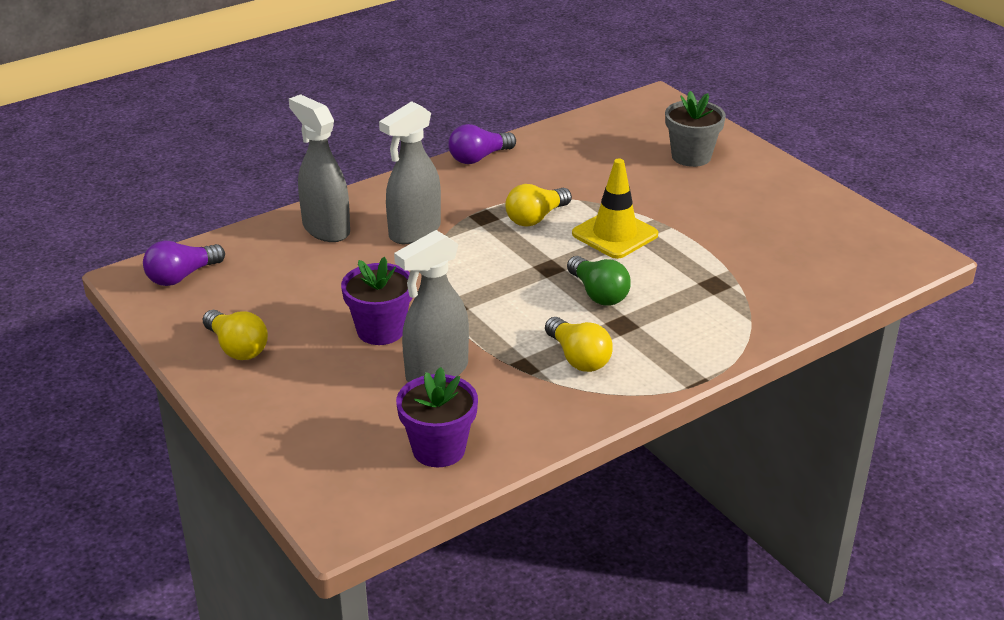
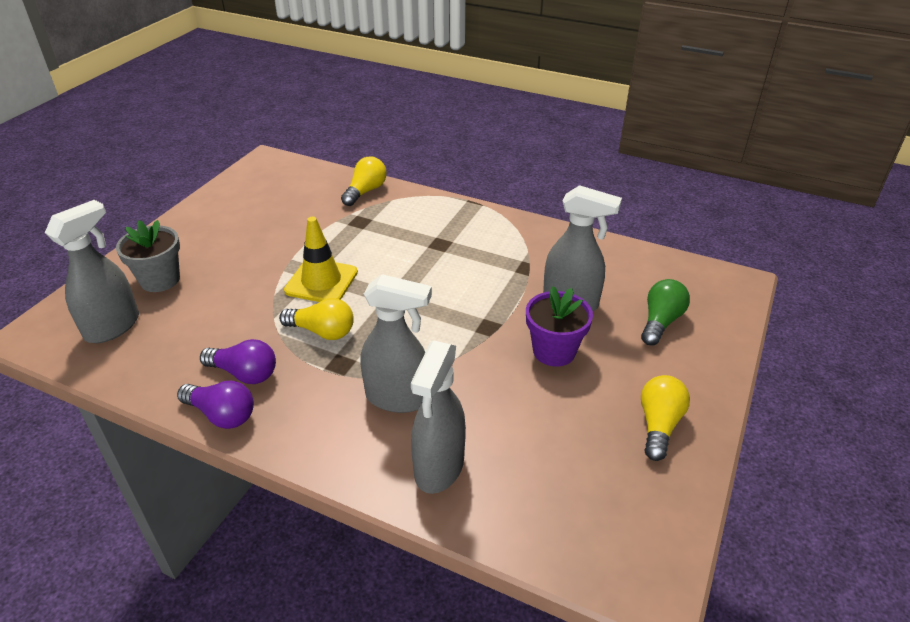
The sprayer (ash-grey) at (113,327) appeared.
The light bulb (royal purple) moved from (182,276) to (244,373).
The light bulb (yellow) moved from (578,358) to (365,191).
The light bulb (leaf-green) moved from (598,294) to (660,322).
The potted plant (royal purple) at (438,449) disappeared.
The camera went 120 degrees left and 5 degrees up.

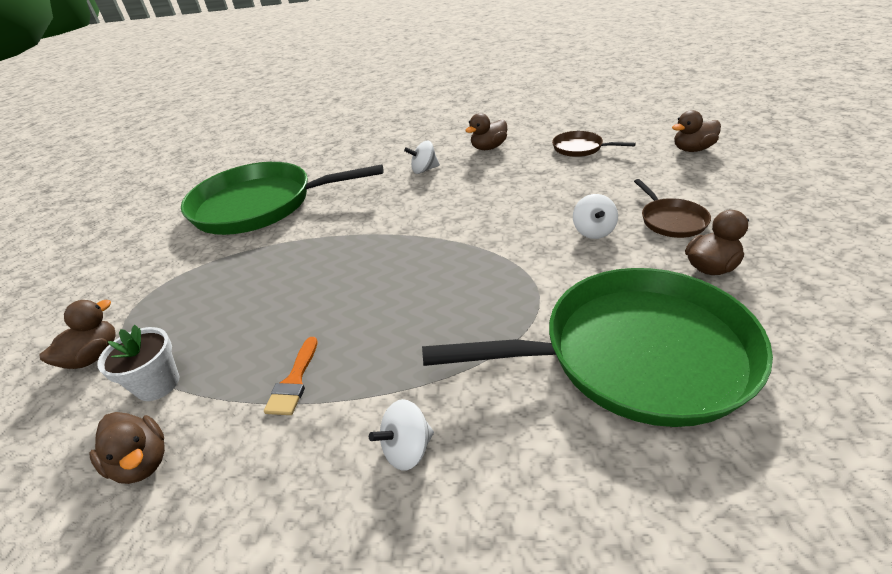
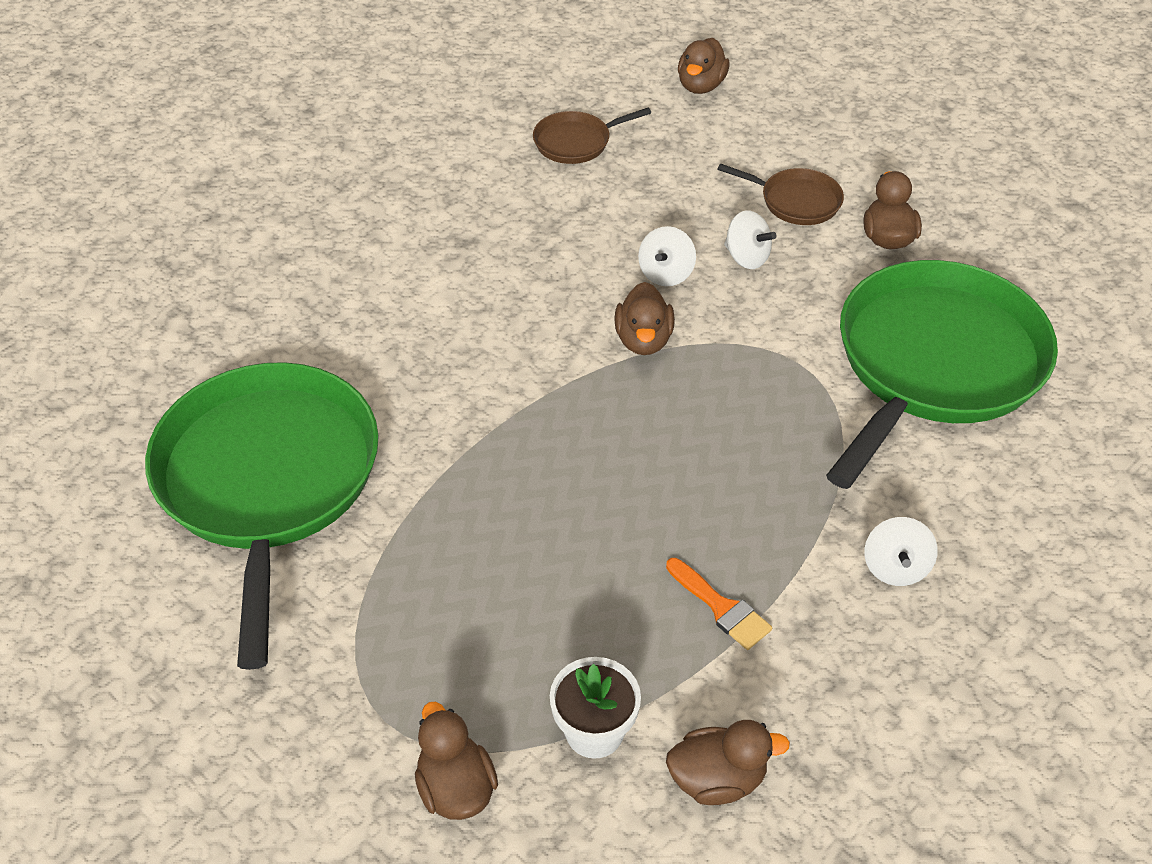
The pan (leaf-green) at (260,205) turned 135 degrees clockwise.
The rubber duck (dark brown) moved from (488,148) to (643,340).
The whirligig (pure white) moved from (424,170) to (666,274).
The camera went 55 degrees left and 10 degrees up.

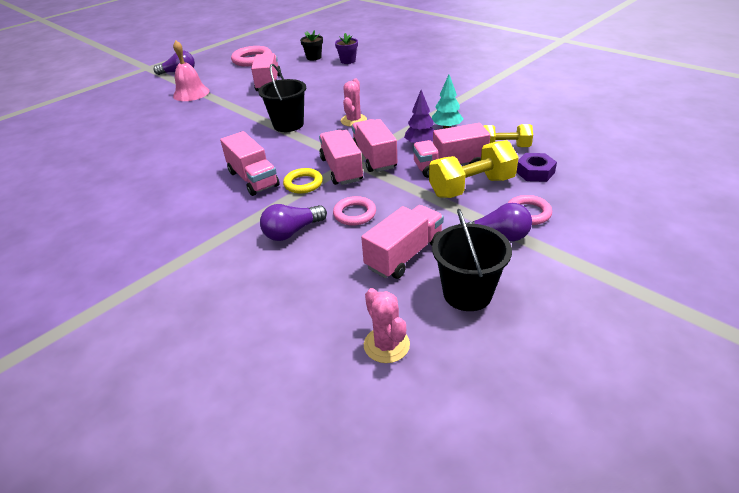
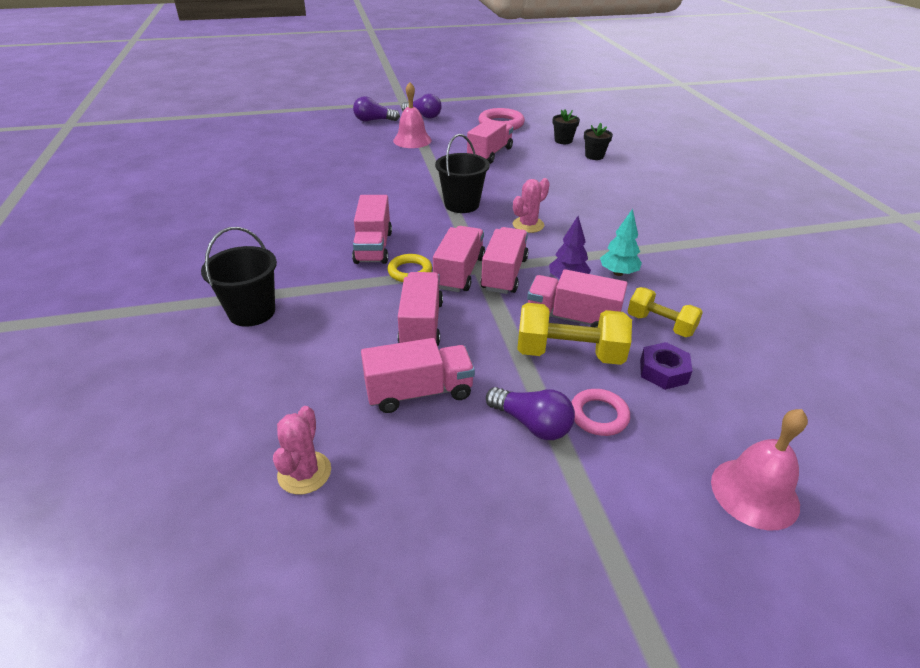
The pail (ebony) moved from (467,293) to (252,312).
The light bulb (royal purple) moved from (292,232) to (374,120).
The hoop (rosy) at (354,214) was replaced by the lorry (rosy) at (421,325).
The potted plant (royal purple) at (348,61) became the potted plant (ebony) at (594,156).
The bell (rosy) at (754,493) appeared.
The camera went 30 degrees right and 0 degrees up.

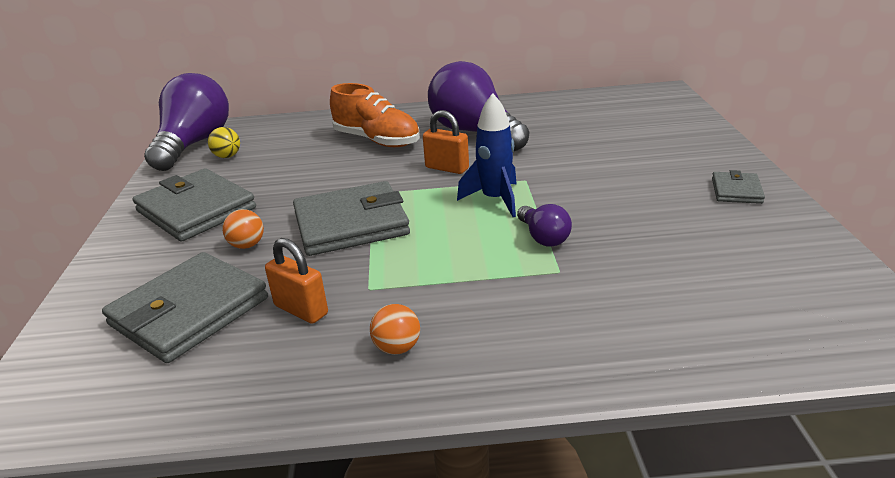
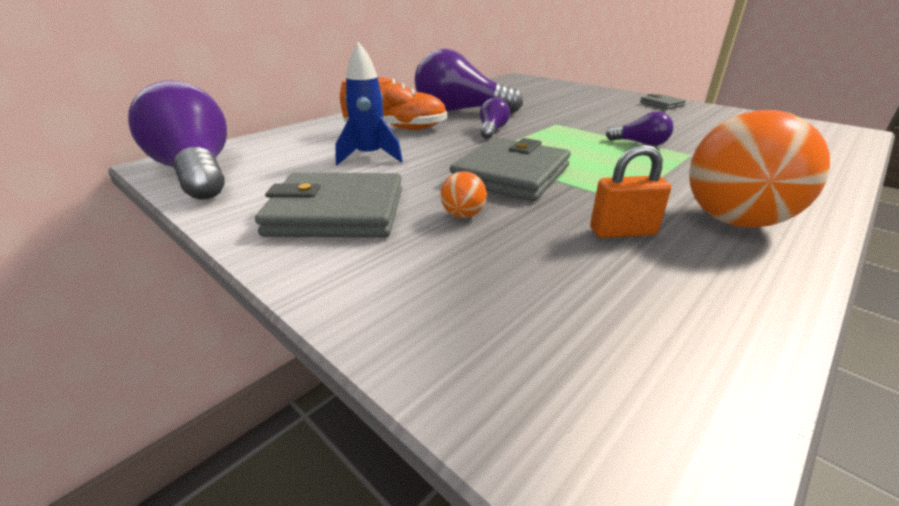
The toy rocket (blue) moved from (495,200) to (369,156).
The lock (orange-coloured) at (447,168) was replaced by the light bulb (royal purple) at (492,130).
The ball (orange-coloured) at (397,348) changed to 2.33 times the size.
The billfold (ash-grey) at (189,311) disappeared.
The ball (yellow) at (227,156) disappeared.
The camera went 45 degrees left and 0 degrees up.

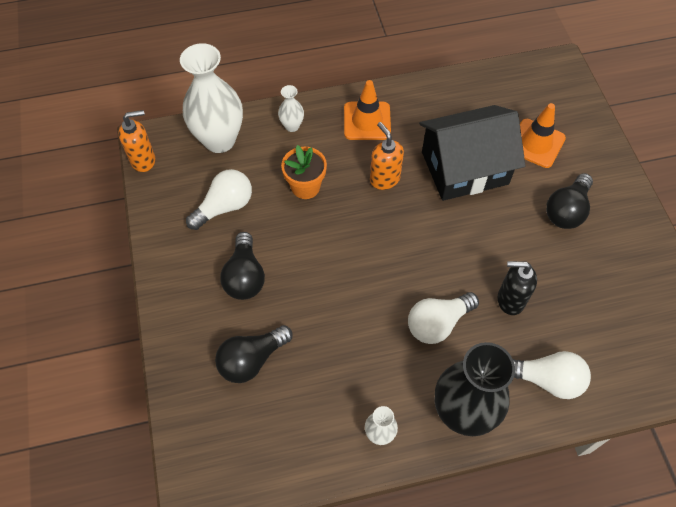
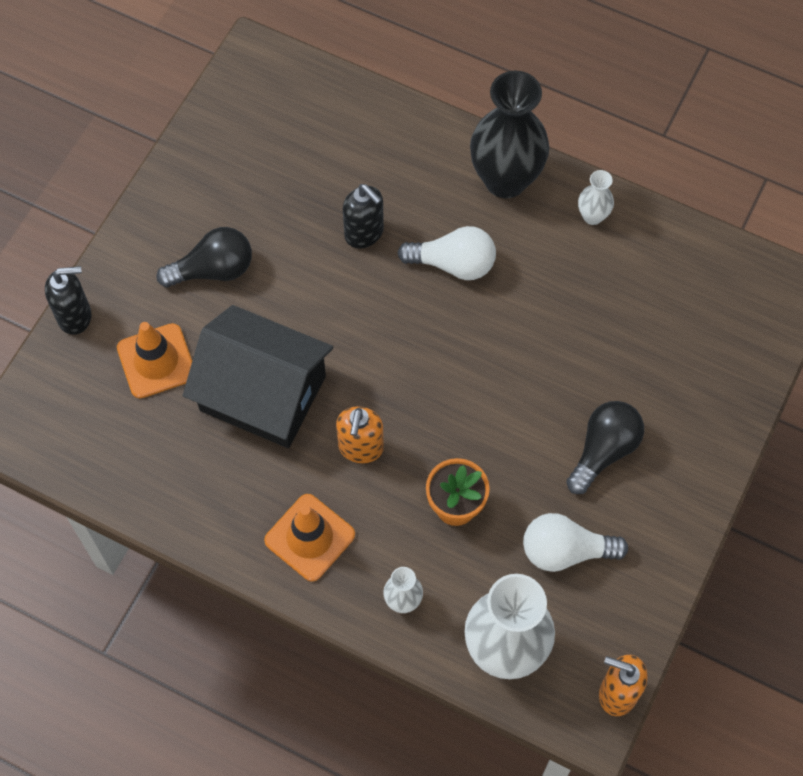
The pump bottle (ebony) at (75,316) appeared.
The light bulb (ebony) at (252,360) disappeared.
The light bulb (pure white) at (546,379) disappeared.
The camera went 140 degrees left and 5 degrees up.

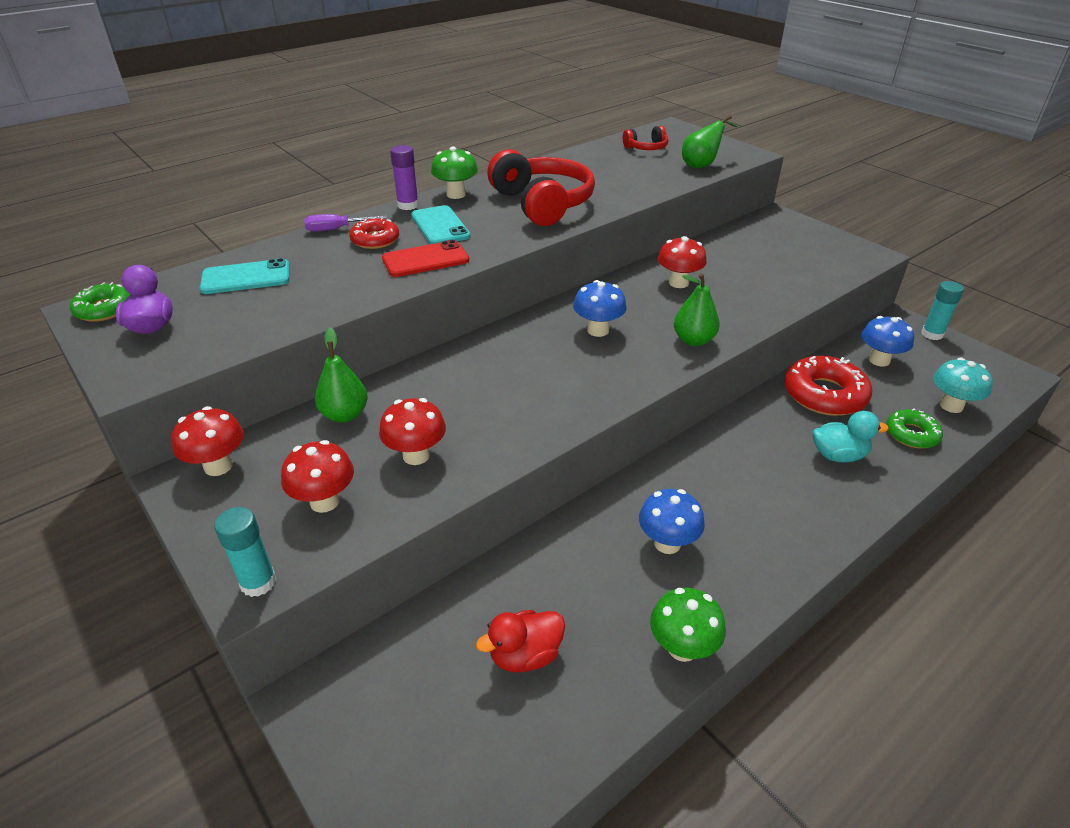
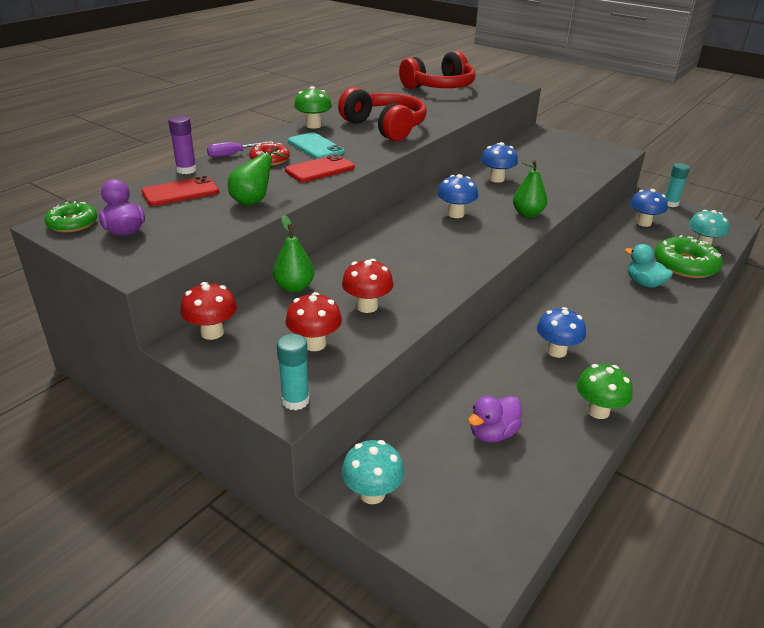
The mobile phone (aqua) at (246,278) became the mobile phone (red) at (180,192).
The stick of glue (royal purple) moved from (408,205) to (186,170).
The toy pear (leaf-green) moved from (701,165) to (254,200).
The toadstool (aqua) at (372,494) appeared.
The headphones (red) at (646,148) changed to 2.09 times the size.
The rubber duck (red) at (525,655) became the rubber duck (royal purple) at (492,433).
The toadstool (red) at (678,283) became the toadstool (blue) at (496,179).
The rubber duck (aqua) at (838,455) turned 120 degrees counterclockwise.
The doughnut (leaf-green) at (911,434) changed to 1.70 times the size.
The doughnut (red) at (824,394) disappeared.
The camera went 15 degrees left and 5 degrees down.

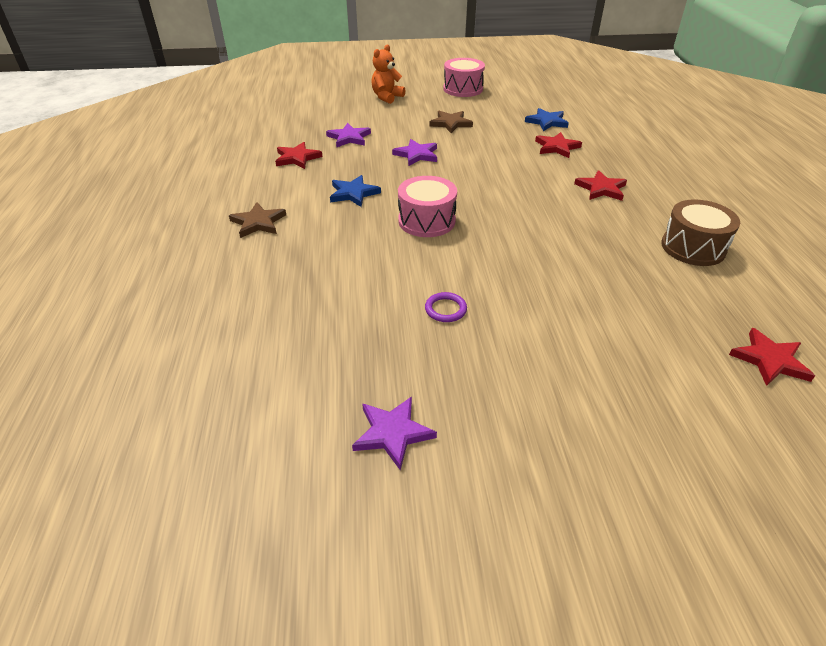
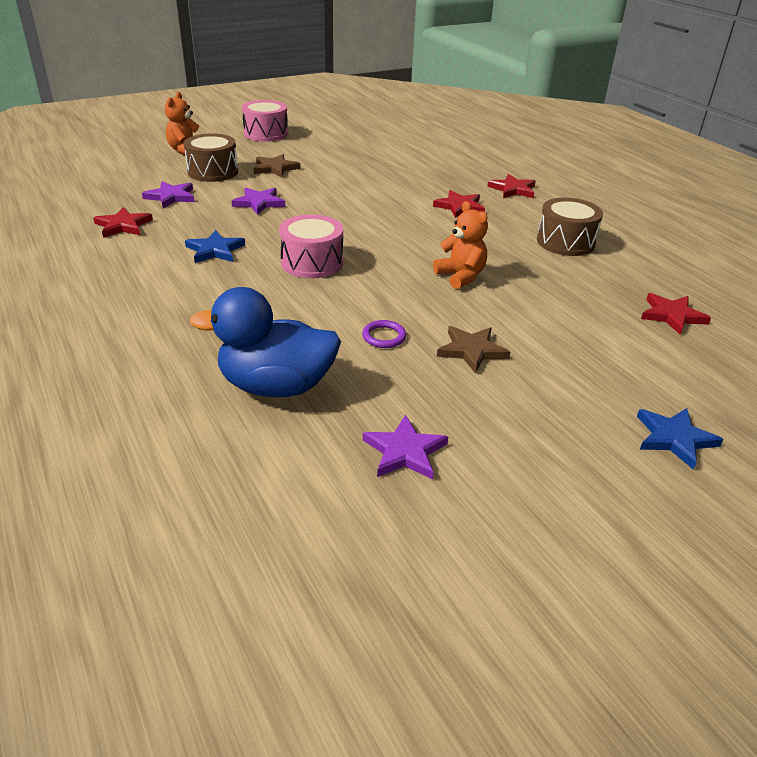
The drum (dark brown) at (213,172) appeared.
The rubber duck (blue) at (276,386) appeared.
The teddy (orange-coloured) at (460,276) appeared.
The star (dark brown) moved from (258,222) to (472,350).
The star (red) moved from (556,147) to (513,189).
The star (blue) moved from (547,122) to (674,438).
The camera went 25 degrees left and 5 degrees down.

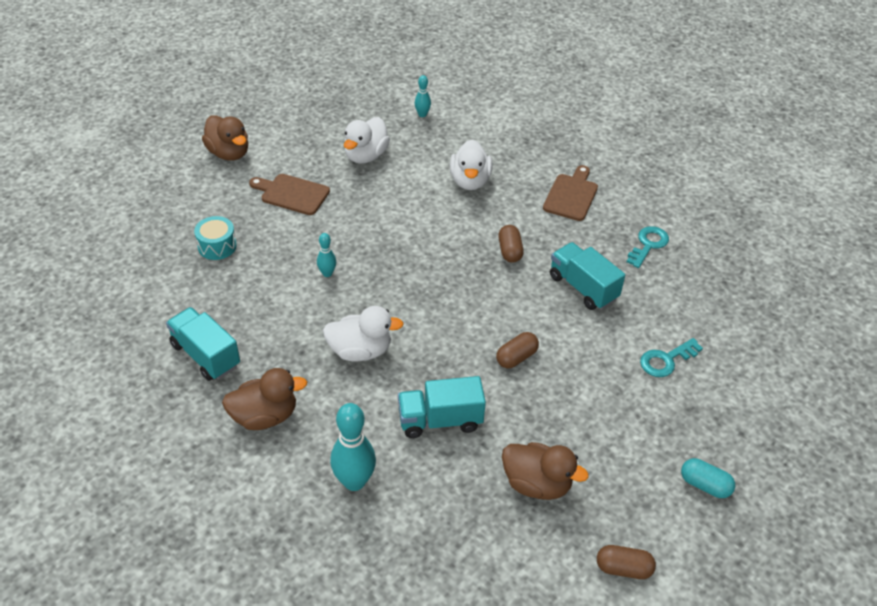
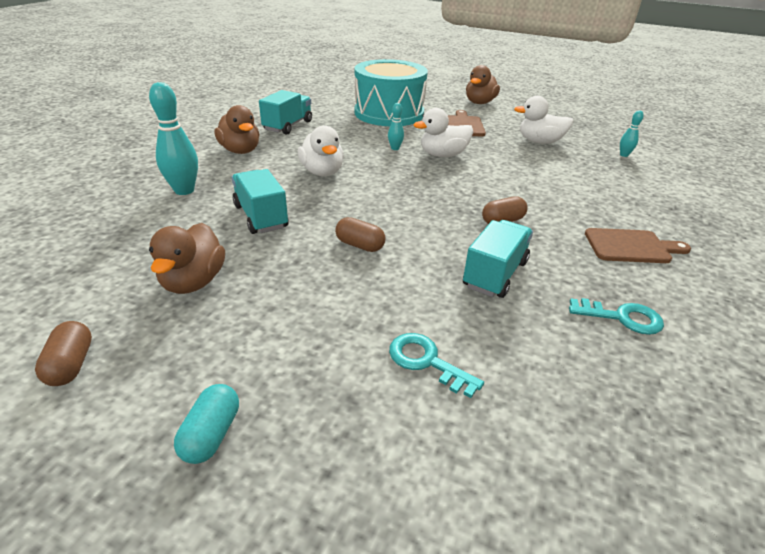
The drum (aqua) at (217,246) changed to 2.47 times the size.
The rubber duck (pure white) moved from (470,181) to (443,155).
The camera went 70 degrees right and 10 degrees down.

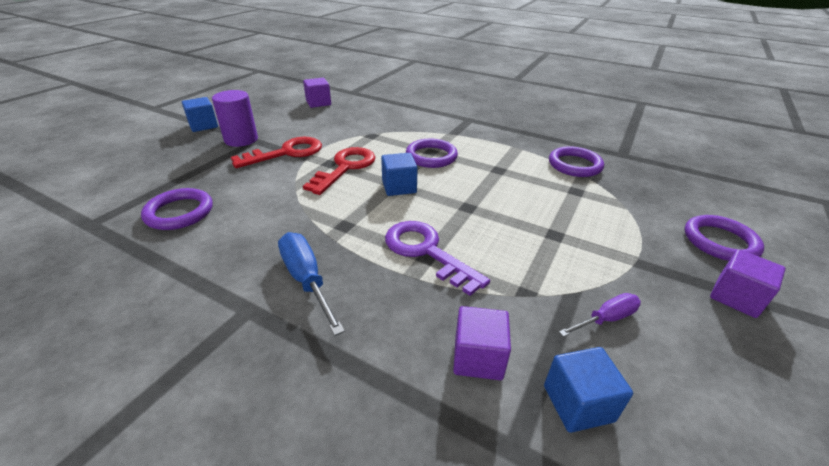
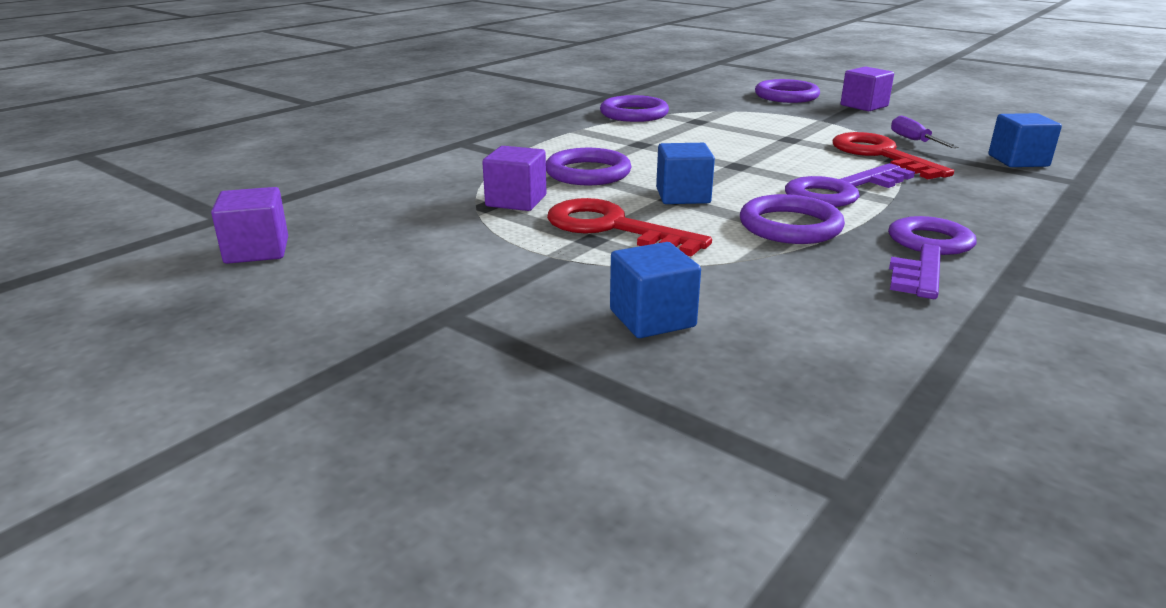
The cube (royal purple) moved from (478,357) to (516,201).
The cube (blue) moved from (203,125) to (652,318).
The hoop (royal purple) moved from (179,212) to (790,226).
The door key (red) moved from (286,153) to (880,155).
The screwdriver (blue) at (306,279) was replaced by the door key (royal purple) at (926,253).
The cylinder shape (royal purple) at (241,139) disappeared.
The camera went 80 degrees left and 10 degrees down.

